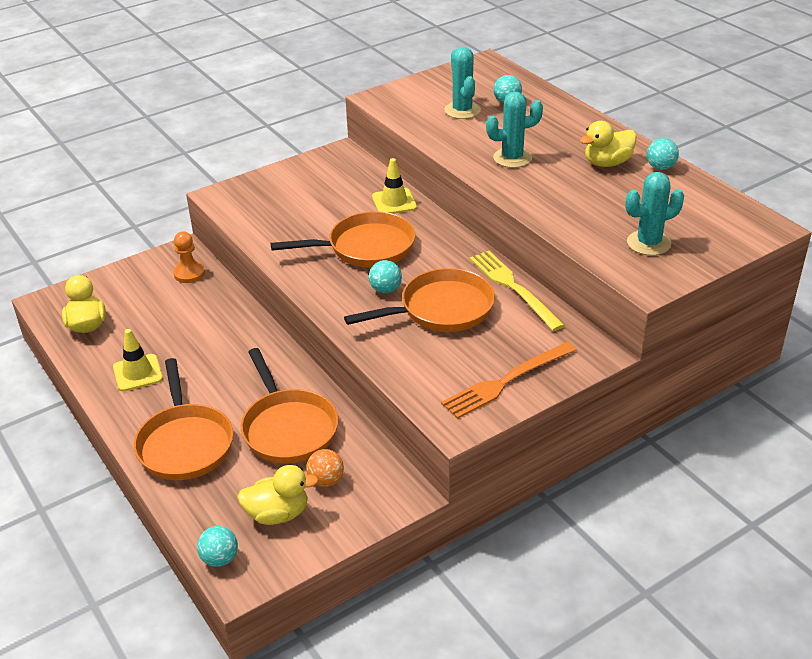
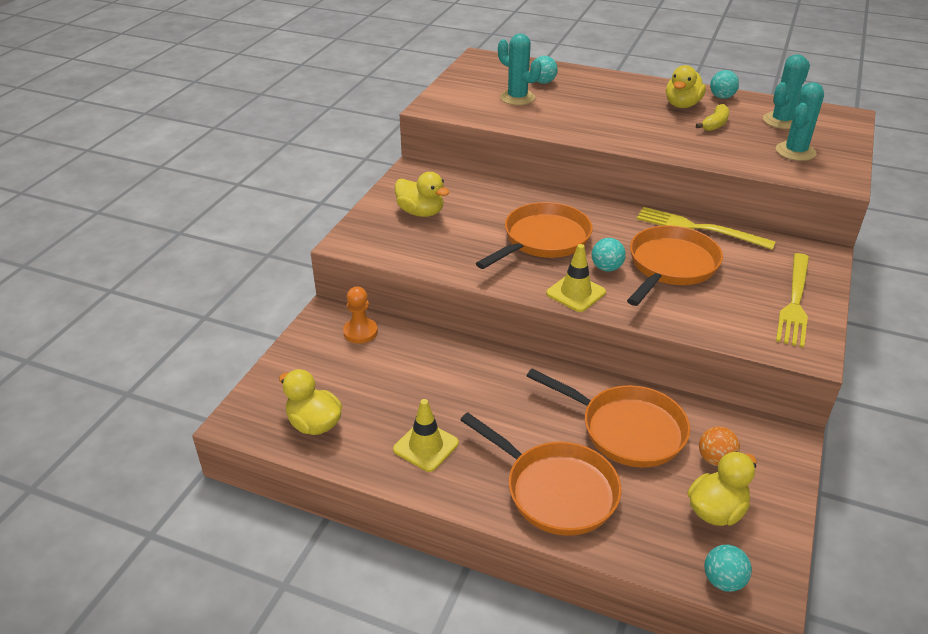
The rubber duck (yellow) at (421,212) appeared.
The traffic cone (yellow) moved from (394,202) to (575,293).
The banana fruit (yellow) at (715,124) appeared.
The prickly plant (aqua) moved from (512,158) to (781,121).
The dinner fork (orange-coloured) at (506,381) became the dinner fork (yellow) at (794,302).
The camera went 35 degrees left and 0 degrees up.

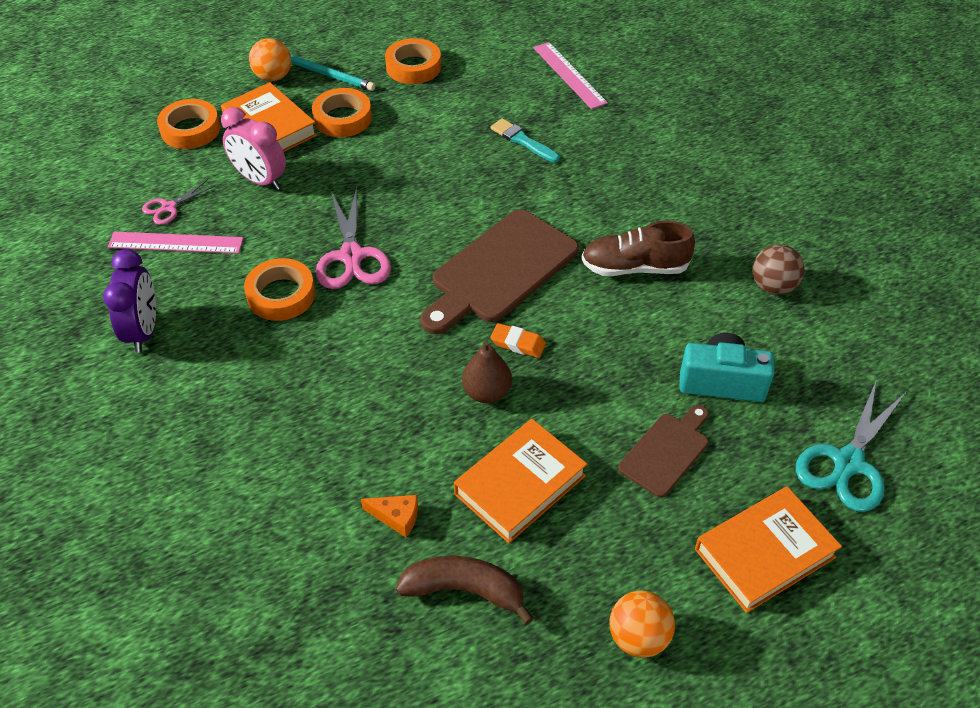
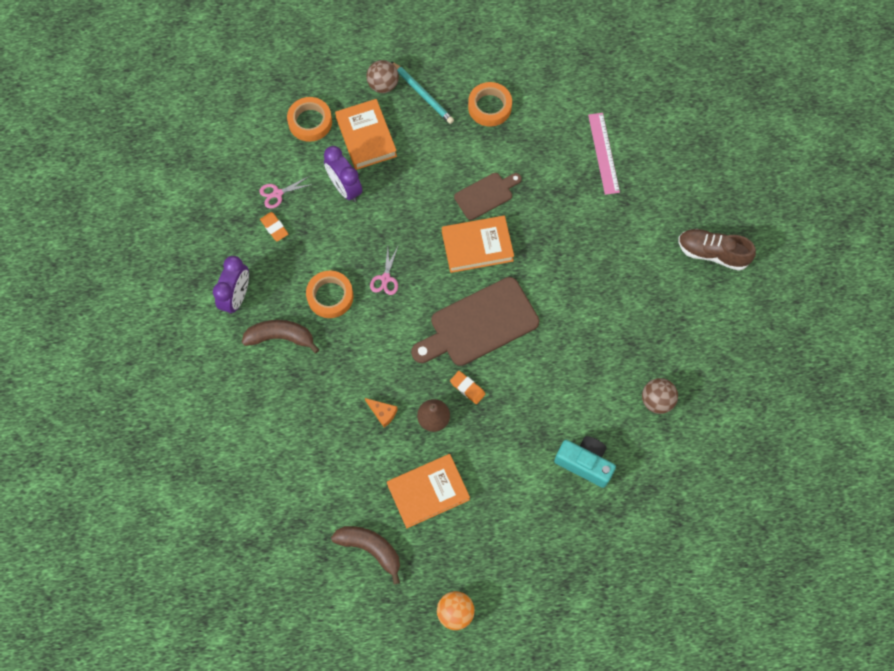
The banana fruit (dark brown) at (280,337) appeared.
The straightedge (rosy) at (176,243) was replaced by the eraser (orange-coloured) at (274,228).
The bedside clock (rosy) at (260,180) became the bedside clock (royal purple) at (345,188).
The cheese (orange-coloured) moved from (396,517) to (383,413).
The ball (orange-coloured) at (273,77) became the ball (dark brown) at (383,85).
The pair of scissors (rosy) at (352,256) changed to 0.54 times the size.
The hardback (orange-coloured) moved from (764,553) to (477,246).
The bread board (dark brown) moved from (666,451) to (486,195).
The lace-up shoe (dark brown) moved from (634,267) to (712,253).
The tape (orange-coloured) at (342,118) disappeared.
The paint brush (aqua) at (522,140) disappeared.
The pair of scissors (aqua) at (848,463) disappeared.
The camera went 20 degrees right and 20 degrees up.

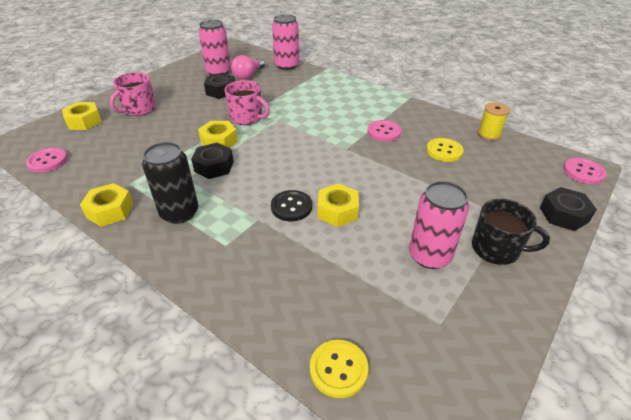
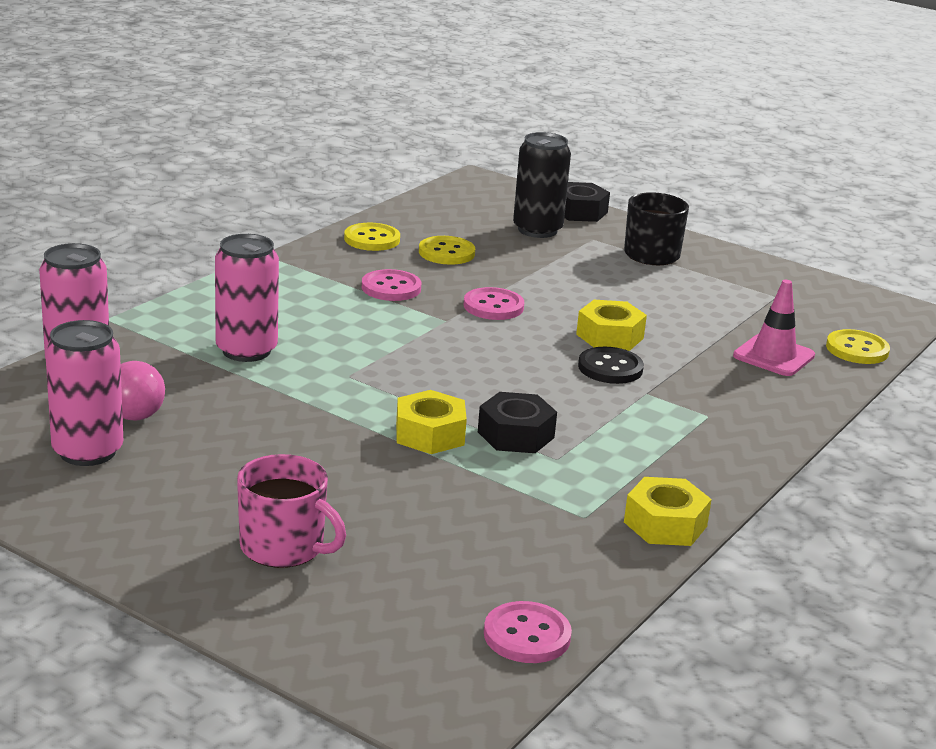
The can (rosy) moved from (429,256) to (246,350).
The button (yellow) at (372,239) appeared.
The button (rosy) moved from (583,172) to (493,306).
The can (ebony) moved from (179,213) to (537,230).
The traffic cone (rosy) at (773,356) appeared.
The hexagon nut (yellow) at (84,121) disappeared.
The hexagon nut (ebony) at (221,91) disappeared.
The tea mug (rosy) at (247,117) disappeared.
The spool (yellow) at (489,134) disappeared.
The camera went 95 degrees left and 15 degrees down.

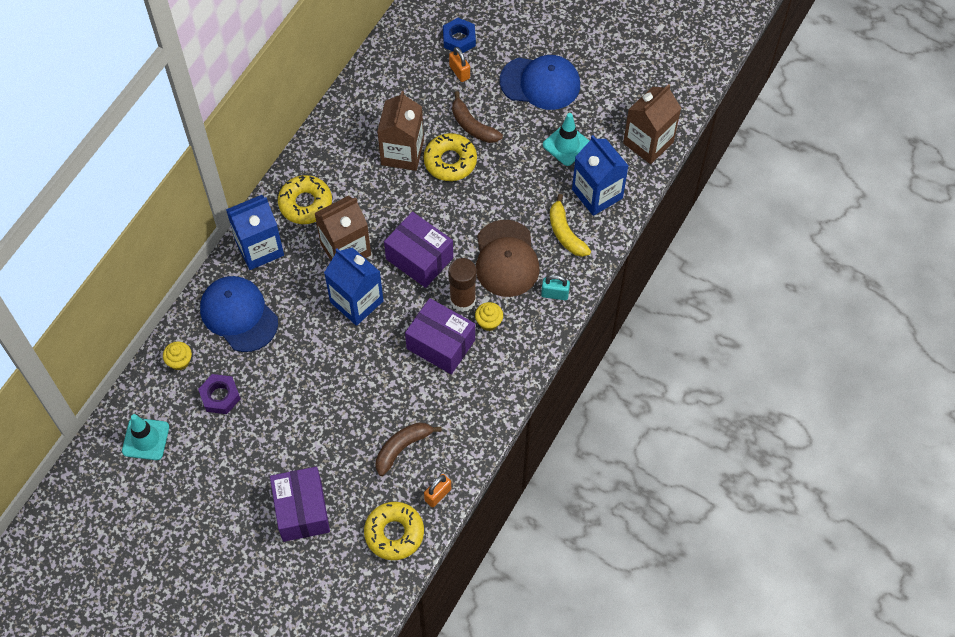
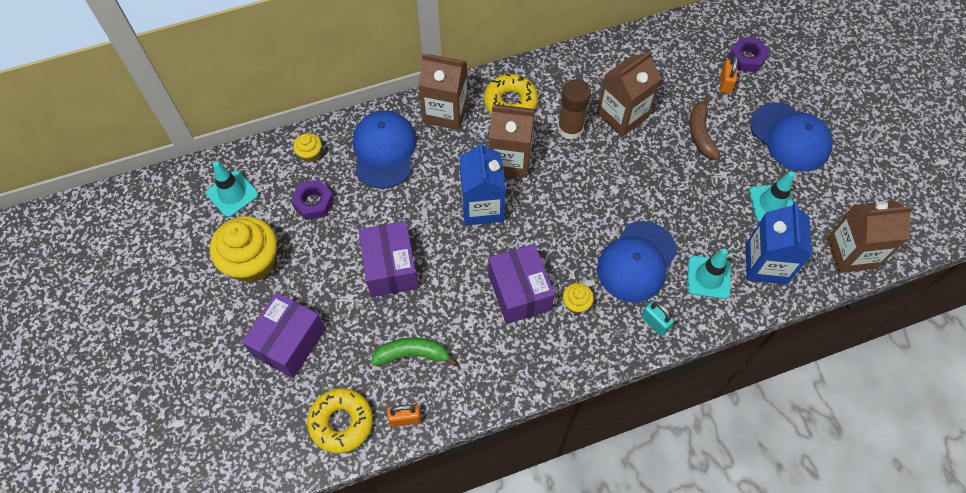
The muffin (yellow) at (252,262) appeared.
The package (royal purple) moved from (419,258) to (390,267).
The banana fruit (dark brown) at (402,448) became the banana fruit (leaf-green) at (412,354).
The milk carton (blue) at (259,248) became the milk carton (dark brown) at (445,111).
The stick of glue (dark brown) moved from (463,300) to (570,128).
The peaked cap (dark brown) at (506,259) became the peaked cap (blue) at (637,262).
The banana fruit (yellow) at (565,233) was replaced by the traffic cone (aqua) at (708,277).
The hexagon nut (blue) at (459,39) became the hexagon nut (royal purple) at (747,58).
The doughnut (yellow) at (450,161) disappeared.
The camera went 40 degrees right and 0 degrees up.

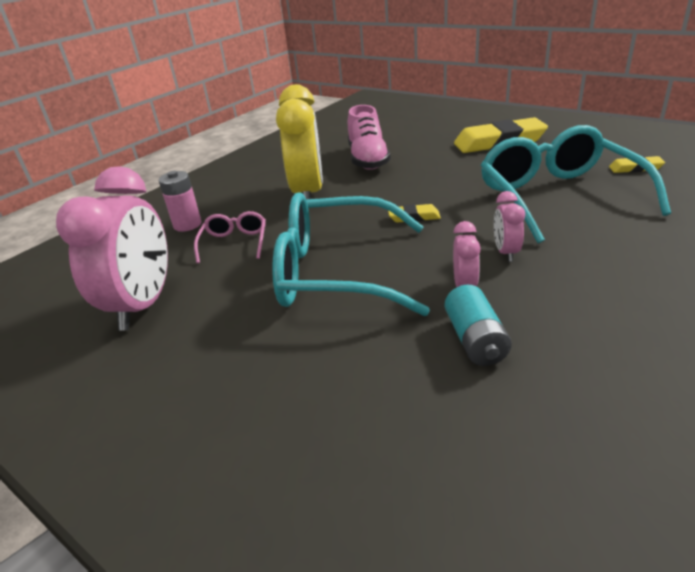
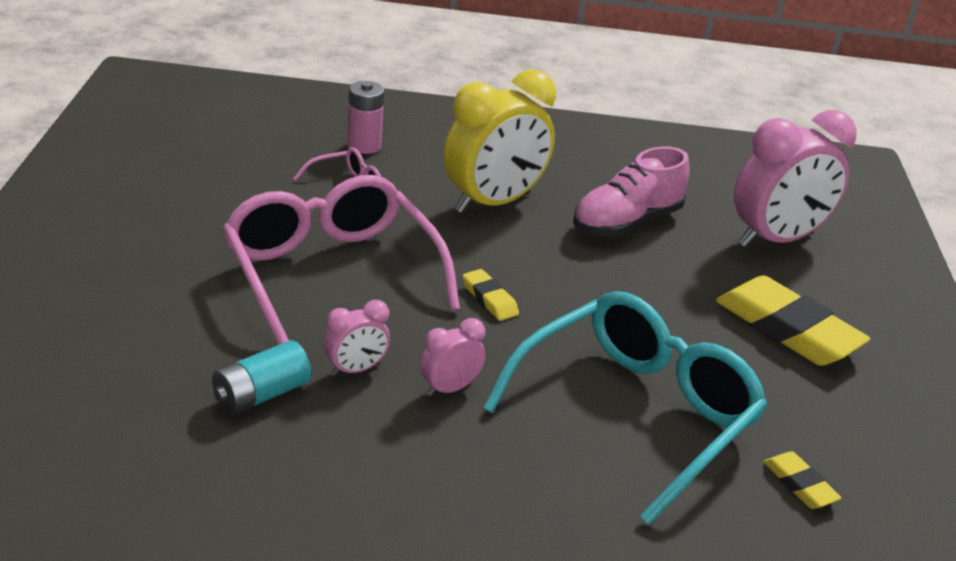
The glasses (aqua) at (335,272) became the glasses (rosy) at (331,273).
The bedside clock (rosy) moved from (143,305) to (776,240).
The camera went 50 degrees right and 0 degrees up.

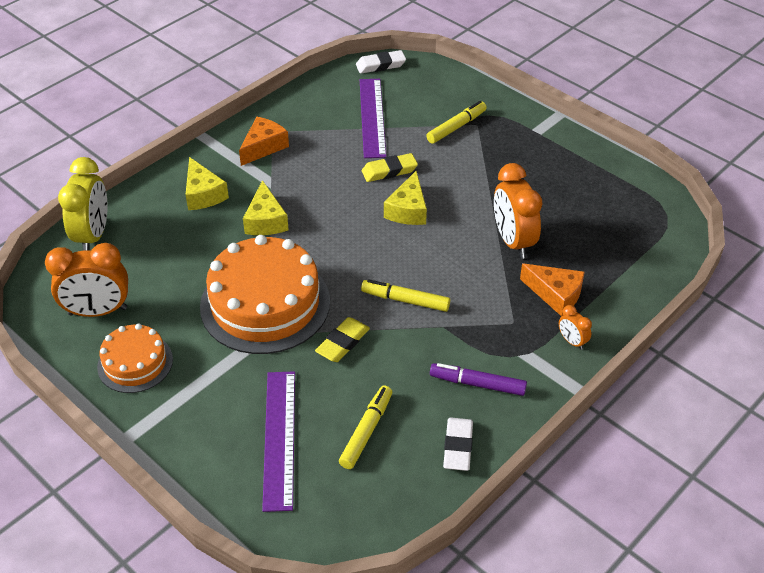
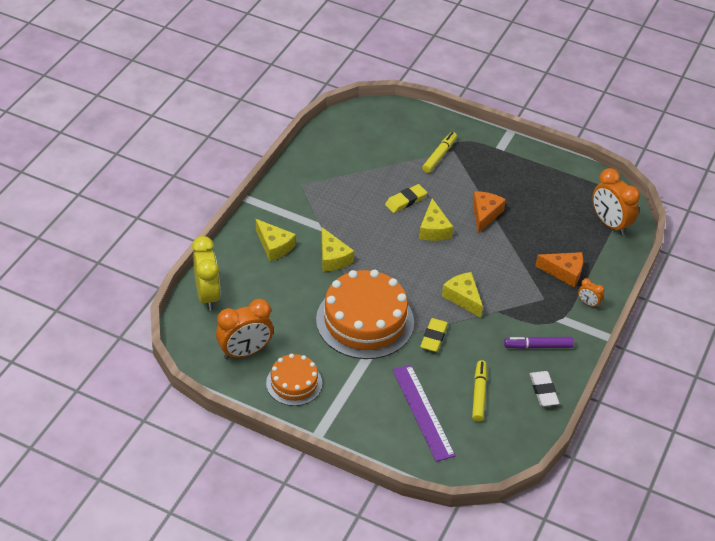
The felt pen (yellow) at (405,300) was replaced by the cheese (yellow) at (463,298).
The cheese (orange-coloured) moved from (263,147) to (485,214).
The bedside clock (orange-coloured) moved from (513,241) to (610,224).
The eraser (pure white) at (380,65) disappeared.
The straightedge (royal purple) at (372,117) disappeared.
The camera went 20 degrees left and 0 degrees up.

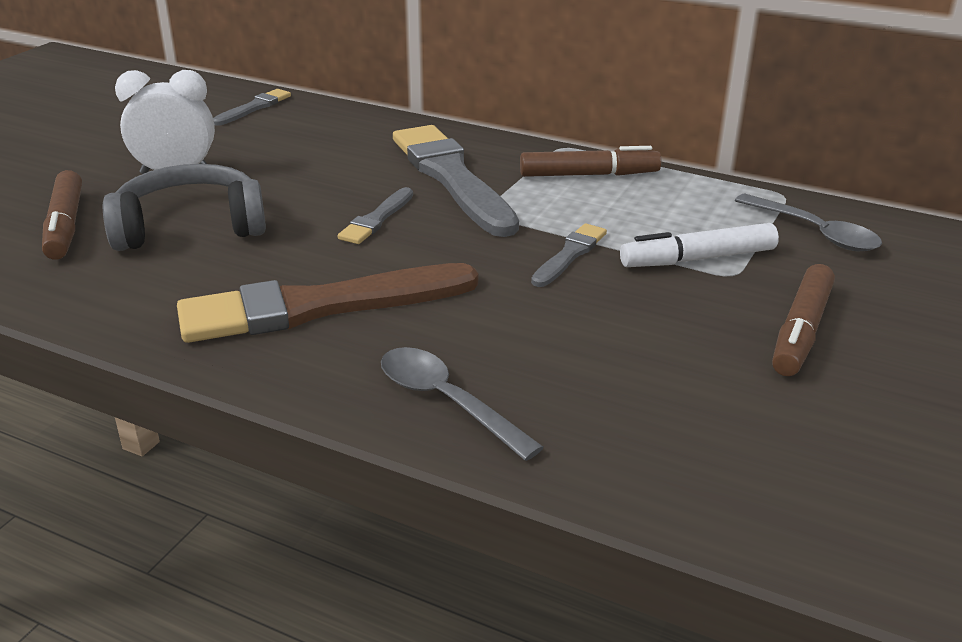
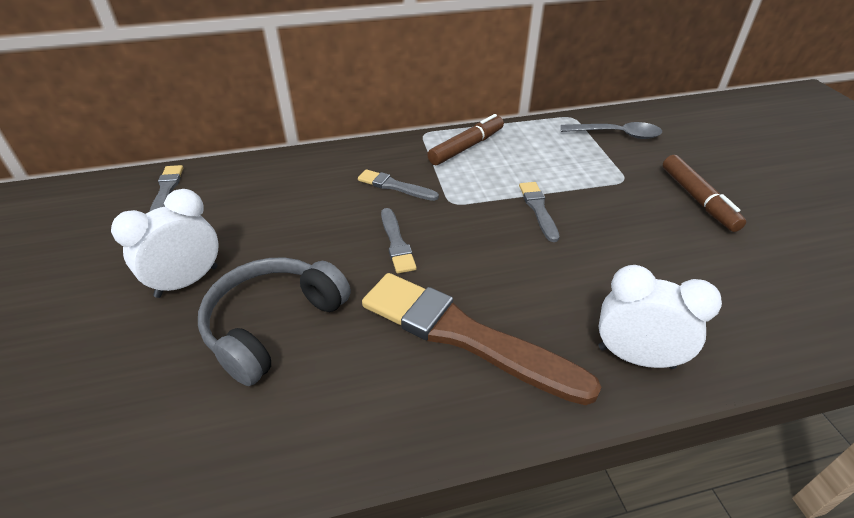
The paint brush (ash-grey) at (452,178) changed to 0.47 times the size.
The paint brush (dark brown) at (319,307) turned 90 degrees clockwise.
The tablespoon (ash-grey) at (447,402) was replaced by the bedside clock (pure white) at (636,357).
The felt pen (dark brown) at (65,226) disappeared.
The felt pen (pure white) at (698,259) disappeared.
The camera went 40 degrees left and 10 degrees up.

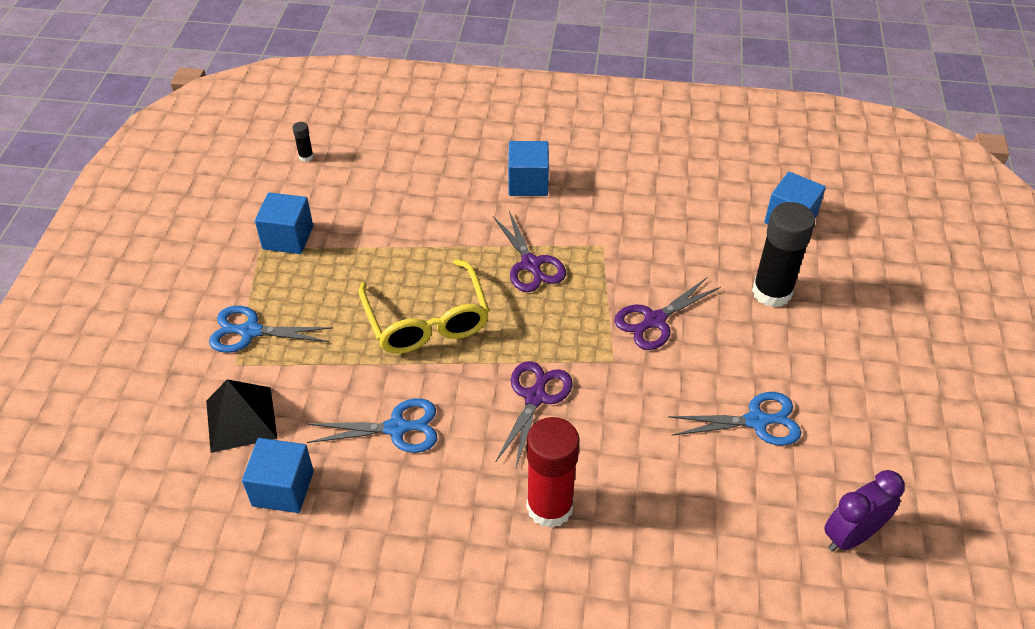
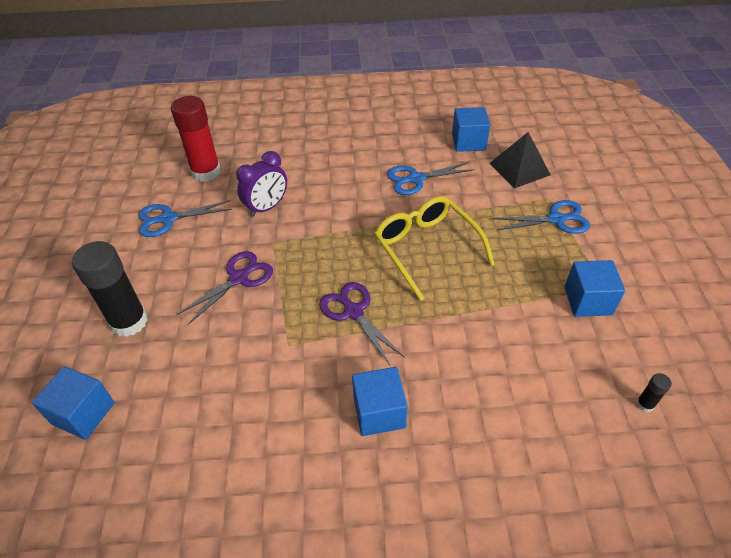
The stick of glue (red) moved from (550,507) to (206,172).
The bedside clock (royal purple) moved from (851,536) to (267,207).
The pair of scissors (royal purple) at (535,397) disappeared.
The camera went 170 degrees right and 0 degrees up.

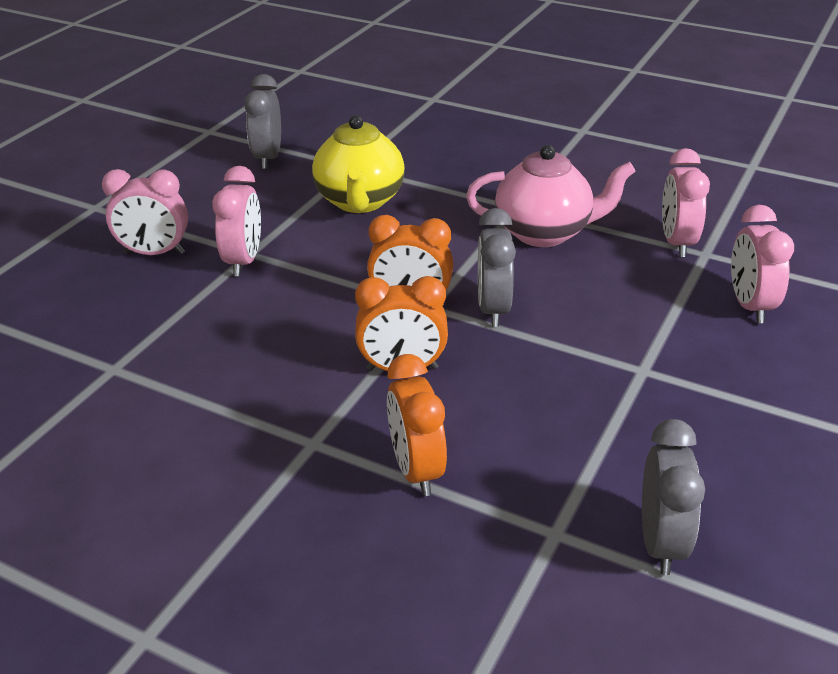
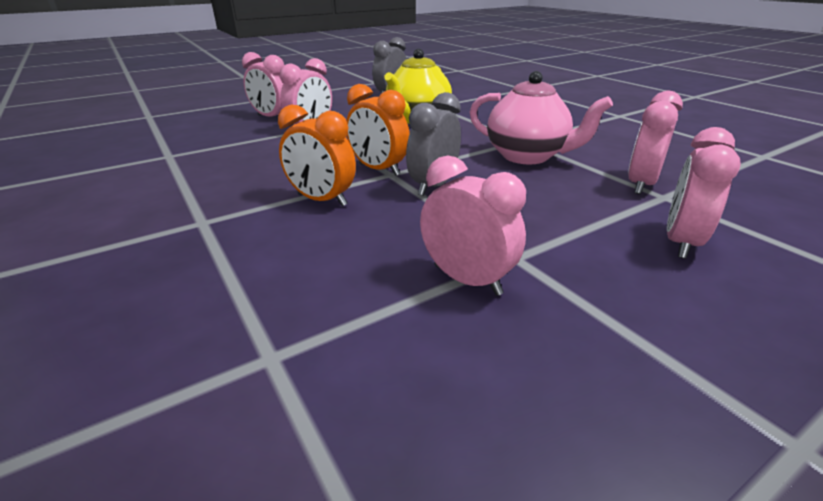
The bedside clock (rosy) at (467,280) appeared.
The bedside clock (orange-coloured) at (416,470) disappeared.
The bedside clock (ash-grey) at (661,543) disappeared.
The camera went 30 degrees right and 5 degrees down.

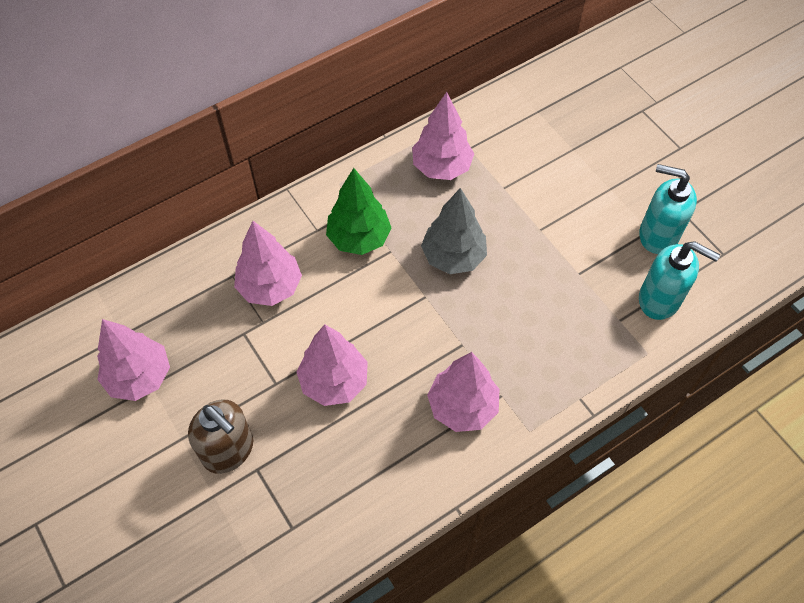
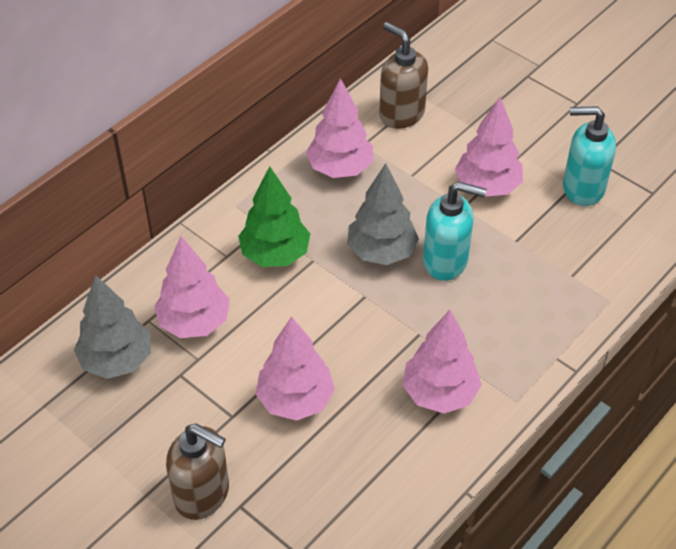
The fir tree (ash-grey) at (116,360) appeared.
The pump bottle (dark brown) at (401,114) appeared.
The pump bottle (aqua) moved from (660,299) to (446,261).
The fir tree (rosy) moved from (139,377) to (487,187).
The camera went 15 degrees left and 10 degrees down.

